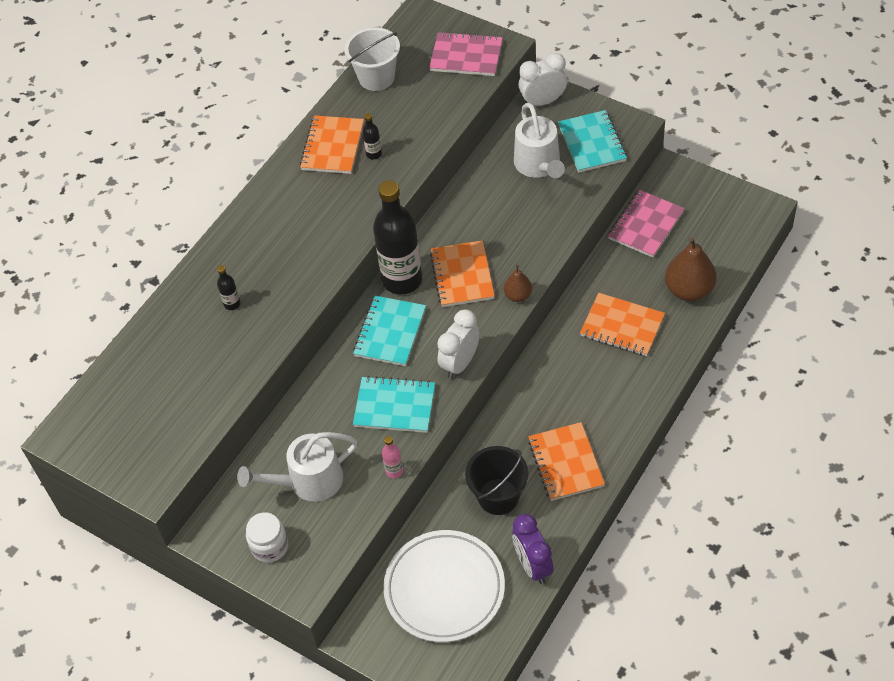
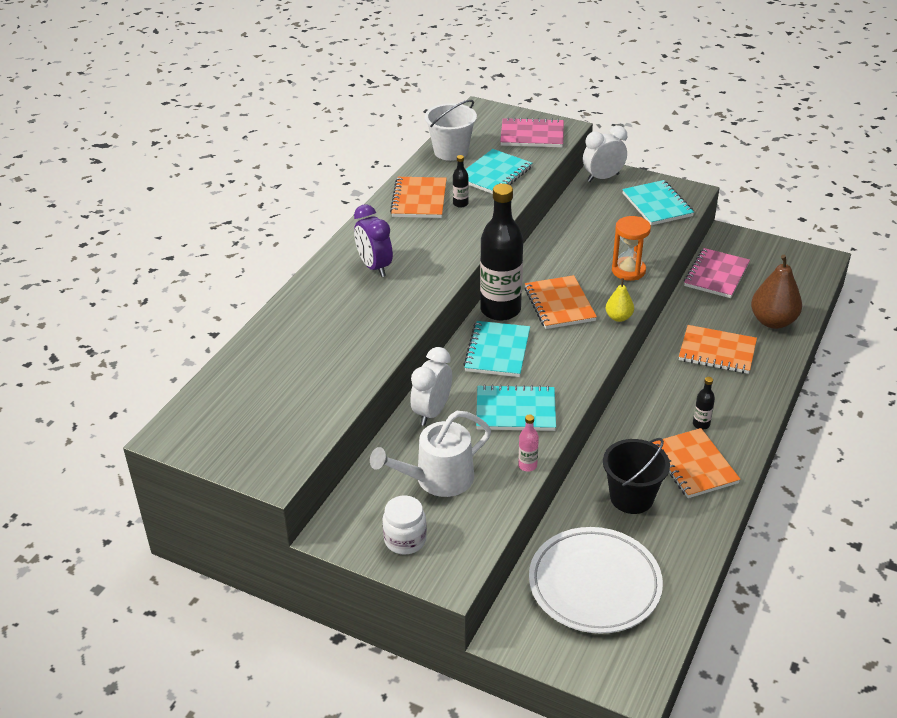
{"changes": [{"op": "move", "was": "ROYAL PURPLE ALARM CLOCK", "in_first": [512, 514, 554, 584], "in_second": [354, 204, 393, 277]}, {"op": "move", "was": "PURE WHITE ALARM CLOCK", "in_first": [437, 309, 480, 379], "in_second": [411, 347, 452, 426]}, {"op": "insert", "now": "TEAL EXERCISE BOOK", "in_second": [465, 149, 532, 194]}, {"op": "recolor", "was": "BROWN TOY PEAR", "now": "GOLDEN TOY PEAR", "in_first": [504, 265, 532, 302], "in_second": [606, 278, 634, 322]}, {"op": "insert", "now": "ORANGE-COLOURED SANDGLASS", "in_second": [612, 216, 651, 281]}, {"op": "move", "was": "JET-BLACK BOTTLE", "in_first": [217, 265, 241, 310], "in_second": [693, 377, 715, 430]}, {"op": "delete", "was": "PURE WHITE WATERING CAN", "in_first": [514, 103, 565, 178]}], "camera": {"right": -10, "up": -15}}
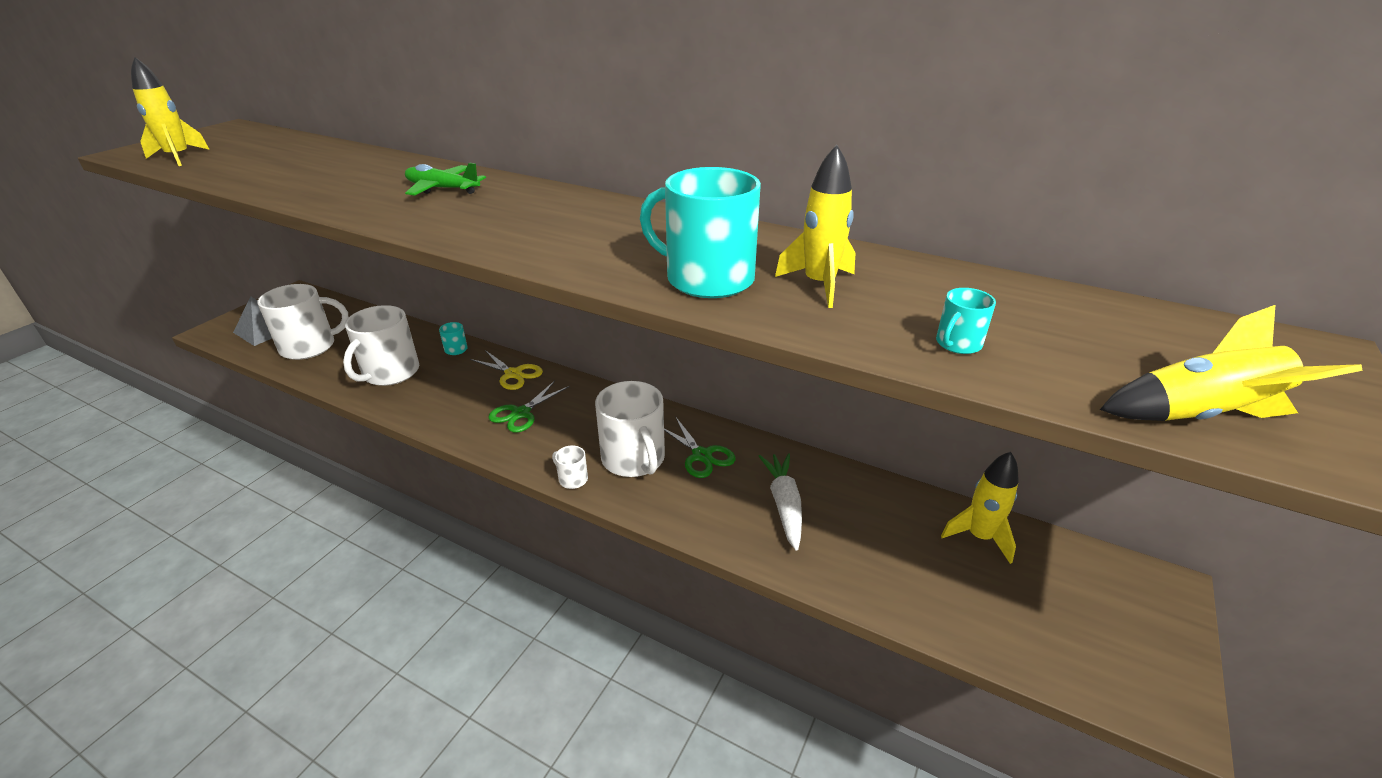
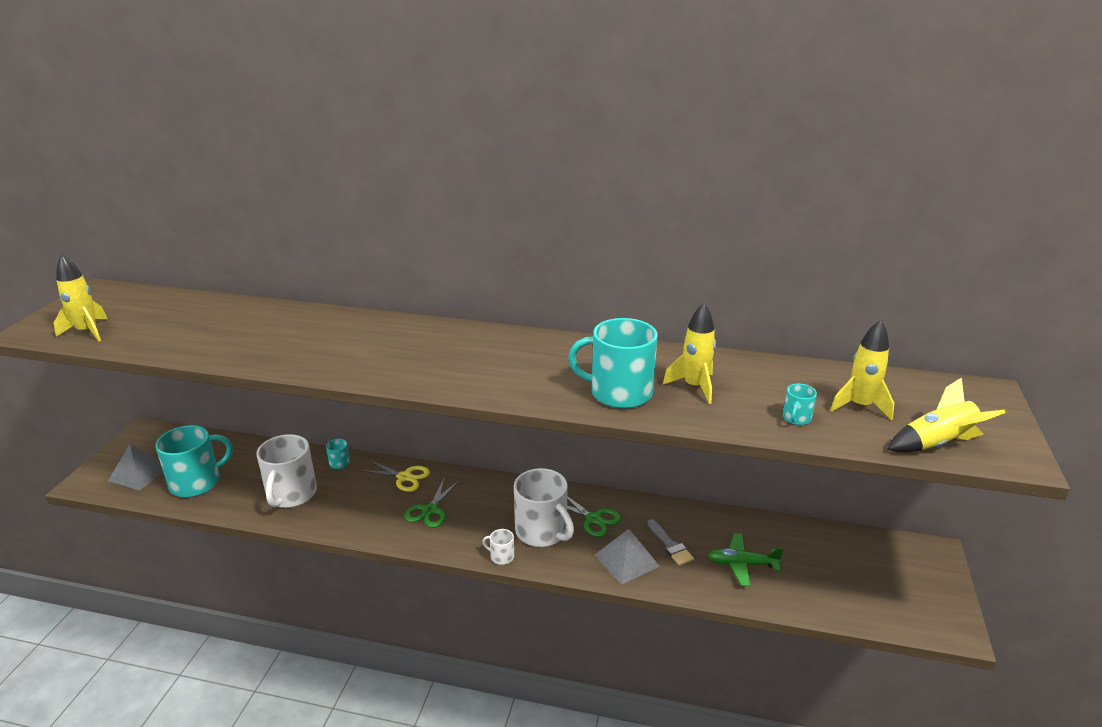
{"changes": [{"op": "recolor", "was": "PURE WHITE COFFEE MUG", "now": "TEAL COFFEE MUG", "in_first": [258, 284, 349, 360], "in_second": [155, 425, 233, 497]}, {"op": "insert", "now": "GREY SOLID PYRAMID", "in_second": [595, 529, 660, 585]}, {"op": "replace", "was": "PURE WHITE TOY CARROT", "now": "GREY PAINT BRUSH", "in_first": [759, 453, 802, 551], "in_second": [647, 519, 694, 566]}, {"op": "move", "was": "GREEN AEROPLANE", "in_first": [405, 163, 486, 196], "in_second": [707, 533, 784, 586]}, {"op": "move", "was": "GOLDEN SPACESHIP", "in_first": [941, 452, 1019, 564], "in_second": [830, 320, 894, 420]}], "camera": {"right": -15, "up": -5}}
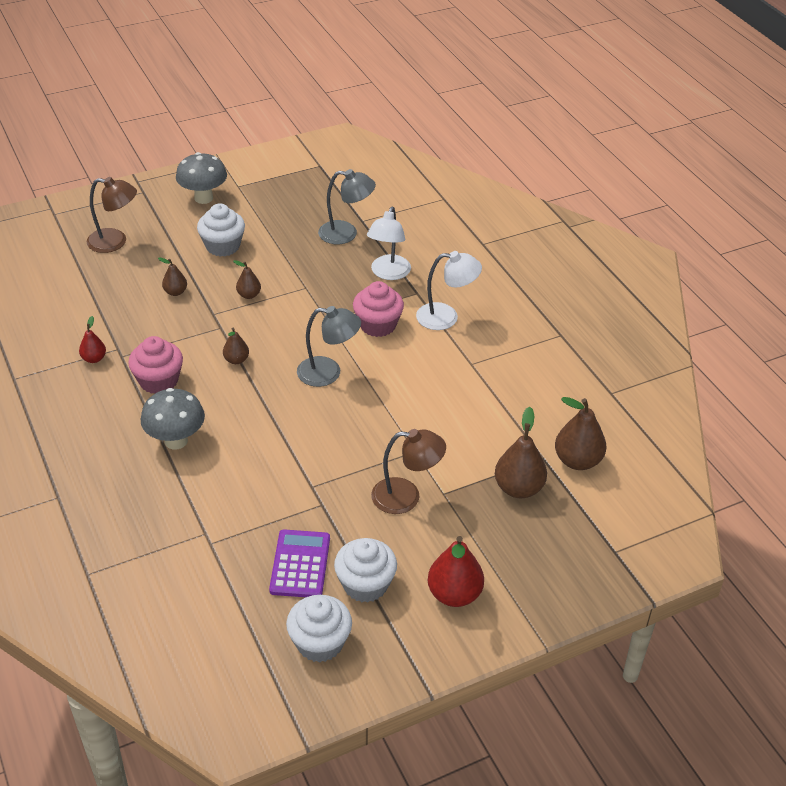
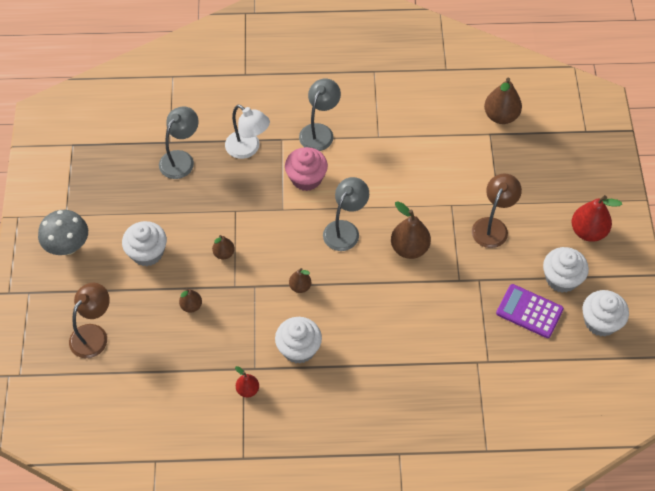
{"changes": [{"op": "recolor", "was": "ROSE-PINK FAIRY CAKE", "now": "PURE WHITE FAIRY CAKE", "in_first": [128, 336, 183, 394], "in_second": [275, 317, 322, 364]}, {"op": "recolor", "was": "PURE WHITE LAMP", "now": "GREY LAMP", "in_first": [416, 251, 482, 330], "in_second": [299, 79, 341, 151]}, {"op": "move", "was": "BROWN TOY PEAR", "in_first": [495, 407, 547, 498], "in_second": [391, 201, 431, 259]}, {"op": "delete", "was": "GREY MUSHROOM", "in_first": [141, 388, 205, 450]}], "camera": {"right": -65, "up": 15}}
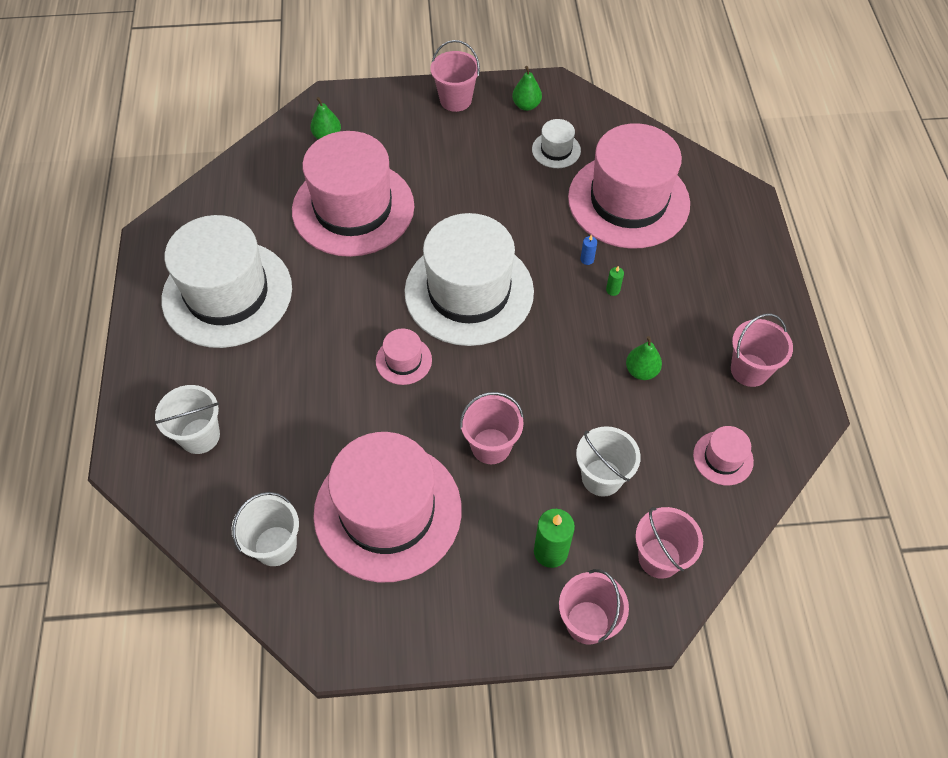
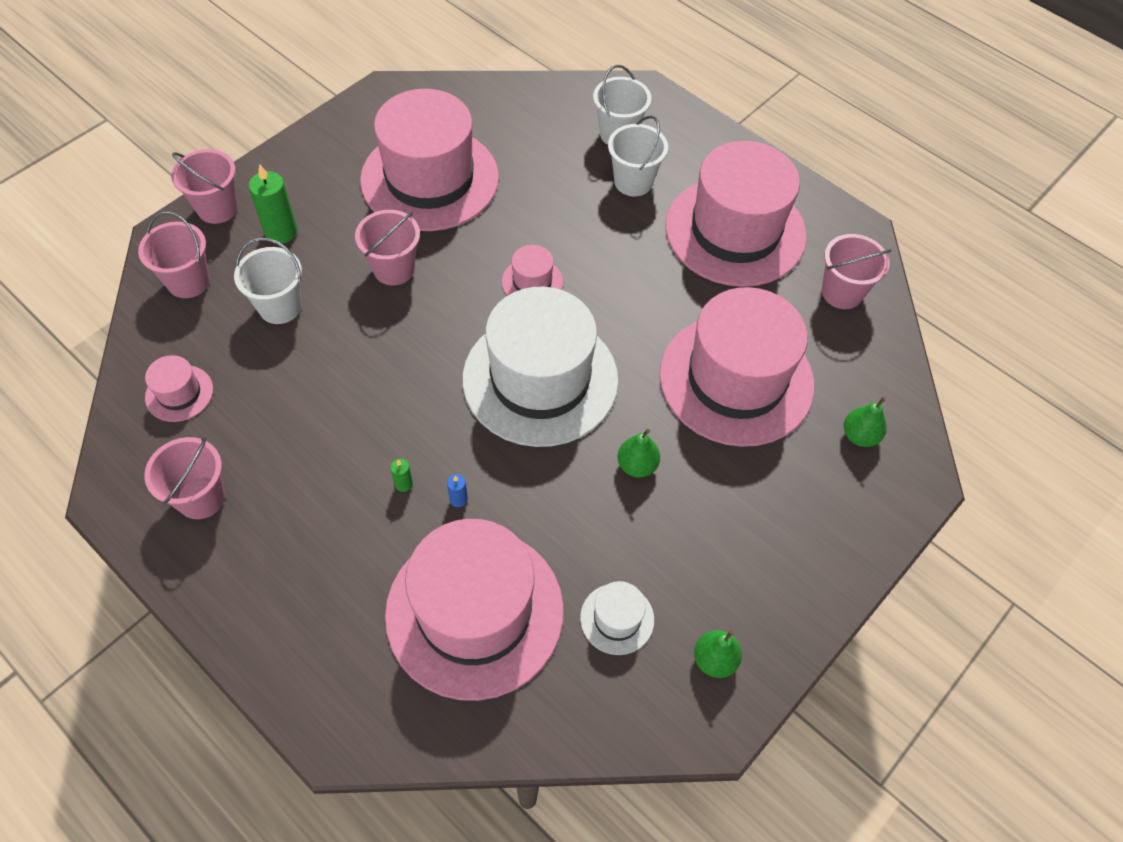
{"changes": [{"op": "move", "was": "PURE WHITE PAIL", "in_first": [232, 492, 299, 566], "in_second": [608, 115, 668, 197]}, {"op": "move", "was": "GREEN TOY PEAR", "in_first": [626, 336, 662, 380], "in_second": [617, 429, 660, 478]}, {"op": "recolor", "was": "PURE WHITE TALL HAT", "now": "ROSE-PINK TALL HAT", "in_first": [162, 215, 292, 348], "in_second": [665, 141, 807, 287]}, {"op": "move", "was": "ROSE-PINK PAIL", "in_first": [430, 40, 480, 112], "in_second": [822, 234, 892, 309]}], "camera": {"right": 135, "up": 0}}
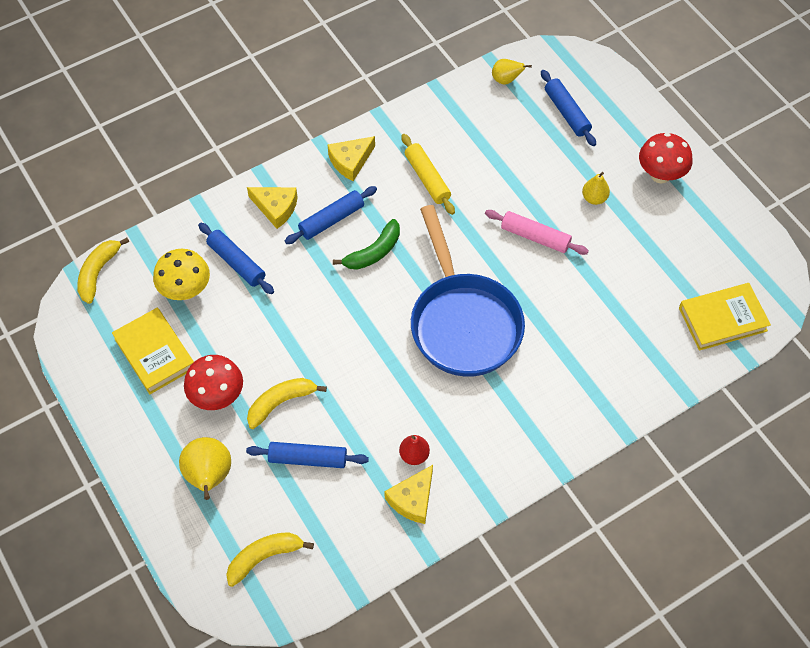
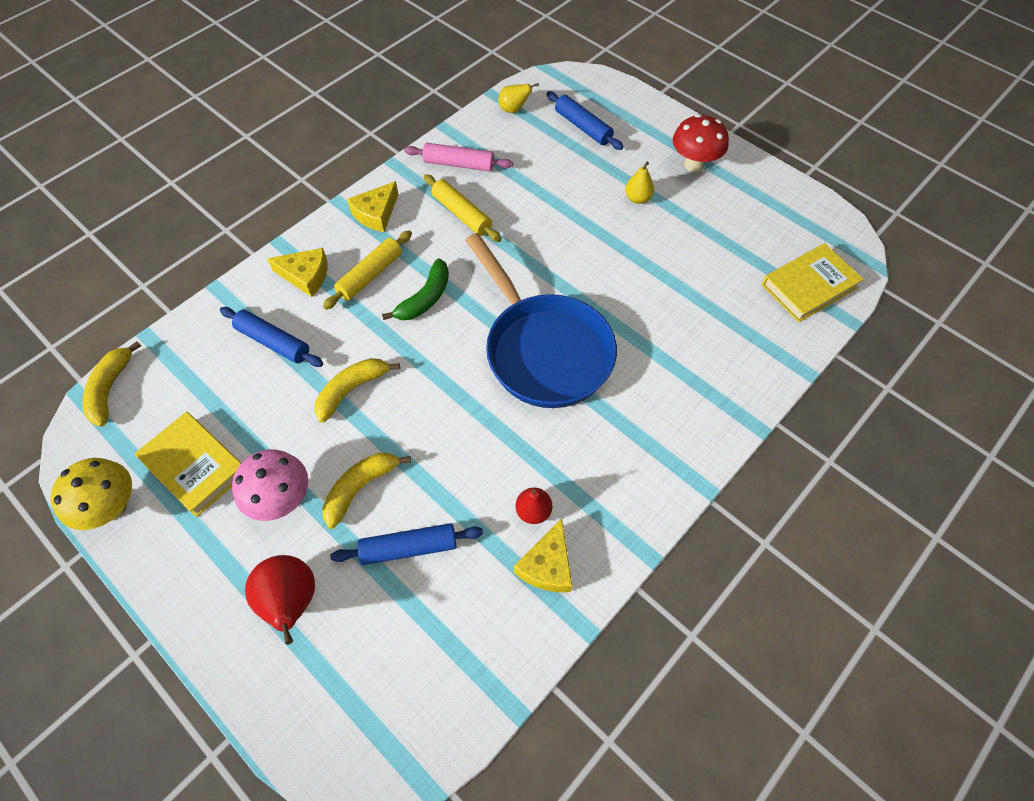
{"changes": [{"op": "move", "was": "GOLDEN MUSHROOM", "in_first": [153, 249, 210, 300], "in_second": [50, 458, 132, 530]}, {"op": "recolor", "was": "RED MUSHROOM", "now": "ROSE-PINK MUSHROOM", "in_first": [184, 355, 243, 410], "in_second": [232, 449, 308, 521]}, {"op": "recolor", "was": "GOLDEN TOY PEAR", "now": "RED TOY PEAR", "in_first": [179, 437, 231, 500], "in_second": [245, 555, 315, 645]}, {"op": "move", "was": "GOLDEN TOY BANANA", "in_first": [226, 532, 314, 587], "in_second": [315, 358, 400, 423]}, {"op": "recolor", "was": "BLUE DOUGH ROLLER", "now": "GOLDEN DOUGH ROLLER", "in_first": [285, 186, 377, 244], "in_second": [323, 230, 412, 310]}, {"op": "move", "was": "ROSE-PINK DOUGH ROLLER", "in_first": [485, 210, 589, 255], "in_second": [404, 143, 513, 171]}], "camera": {"right": -15, "up": 0}}
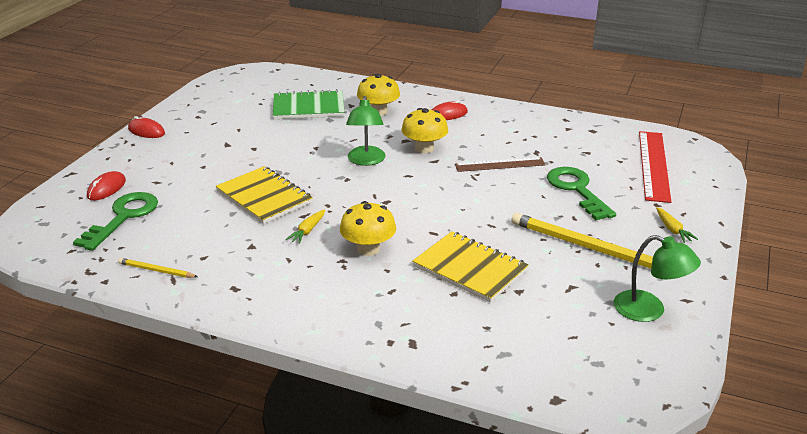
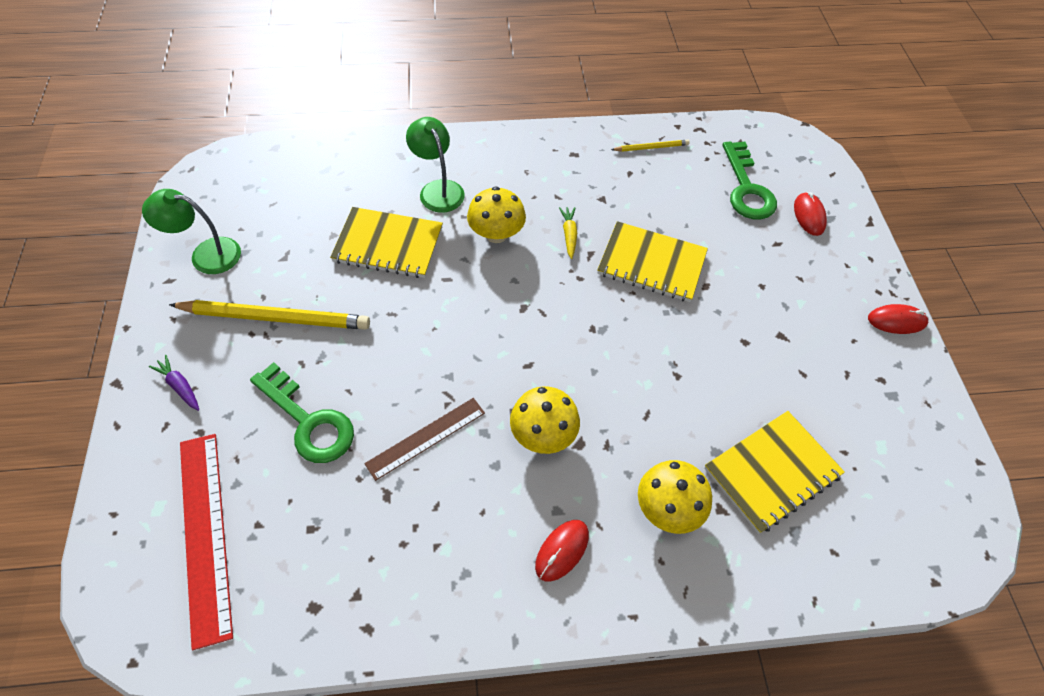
{"changes": [{"op": "recolor", "was": "GOLDEN TOY CARROT", "now": "ROYAL PURPLE TOY CARROT", "in_first": [656, 207, 698, 243], "in_second": [149, 355, 199, 411]}, {"op": "move", "was": "GREEN LAMP", "in_first": [346, 96, 386, 166], "in_second": [406, 117, 465, 213]}, {"op": "recolor", "was": "GREEN EXERCISE BOOK", "now": "GOLDEN EXERCISE BOOK", "in_first": [273, 89, 344, 119], "in_second": [704, 411, 845, 534]}], "camera": {"right": 150, "up": 25}}
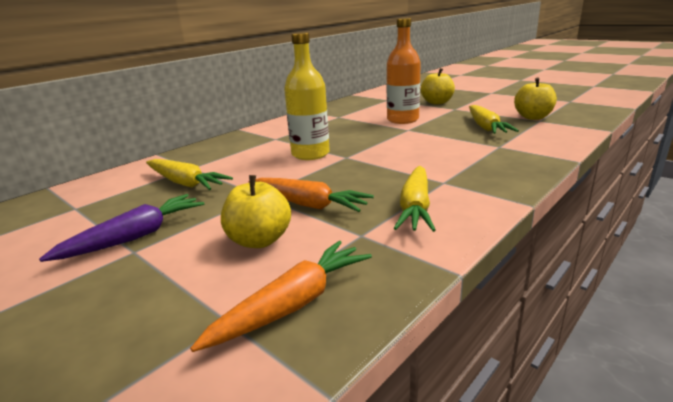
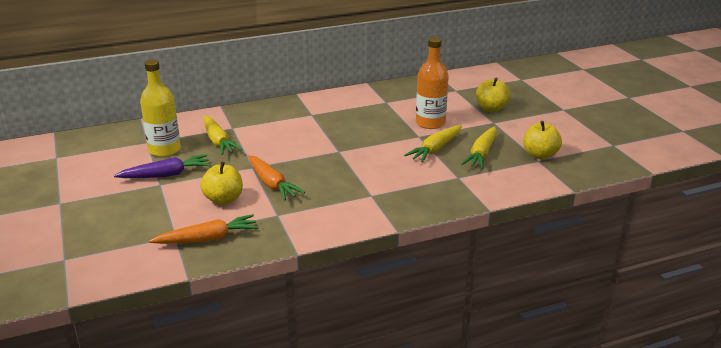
{"changes": [{"op": "move", "was": "GOLDEN BOTTLE", "in_first": [284, 32, 330, 160], "in_second": [140, 60, 181, 157]}, {"op": "move", "was": "GOLDEN TOY CARROT", "in_first": [394, 166, 436, 232], "in_second": [404, 125, 462, 163]}], "camera": {"right": 25, "up": 5}}
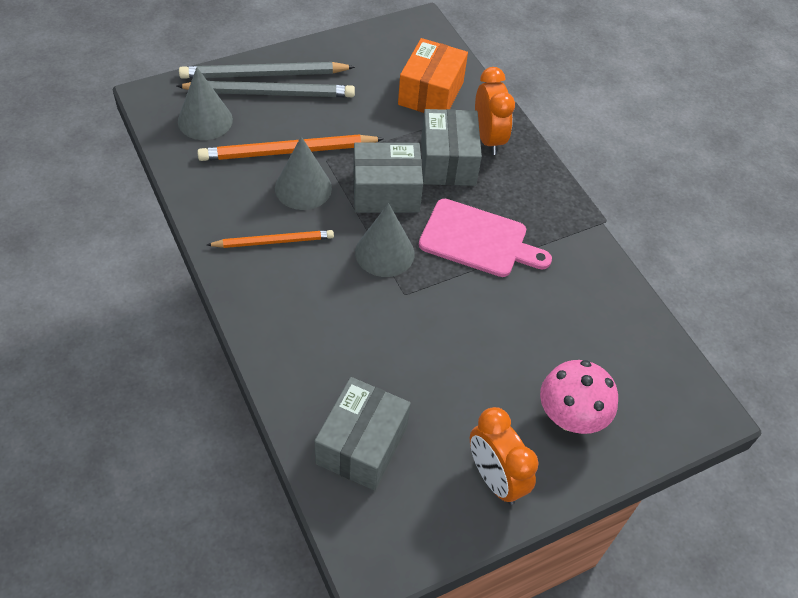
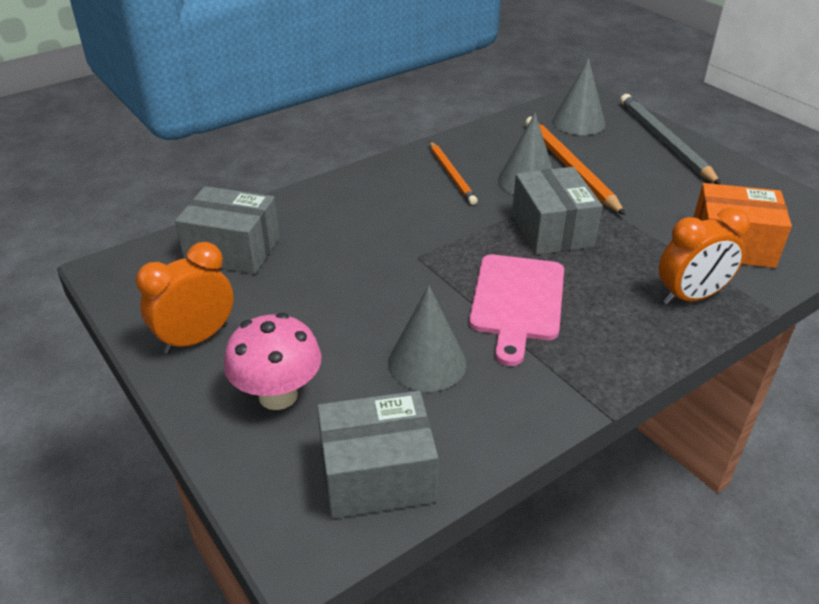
{"changes": [{"op": "move", "was": "GREY PACKAGE", "in_first": [421, 109, 482, 186], "in_second": [317, 391, 438, 518]}, {"op": "move", "was": "GREY CONE SHAPE", "in_first": [355, 203, 415, 277], "in_second": [388, 285, 466, 392]}, {"op": "delete", "was": "GREY PENCIL", "in_first": [177, 81, 355, 97]}], "camera": {"right": 85, "up": -15}}
